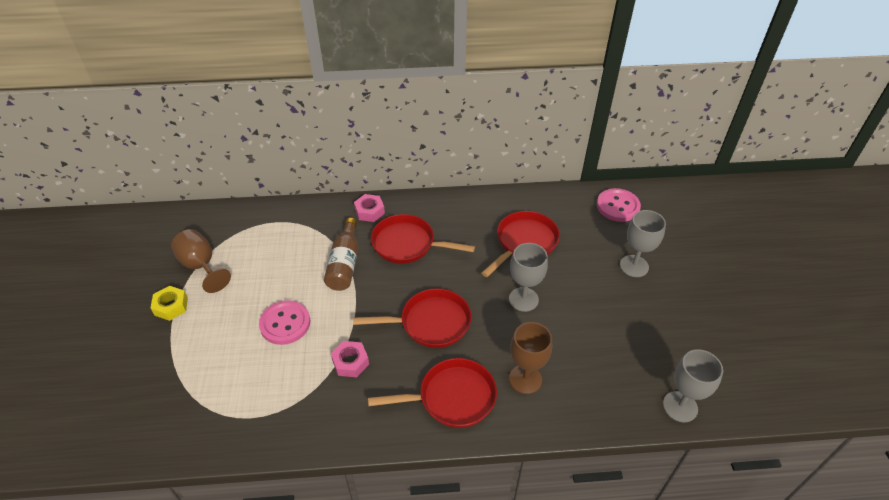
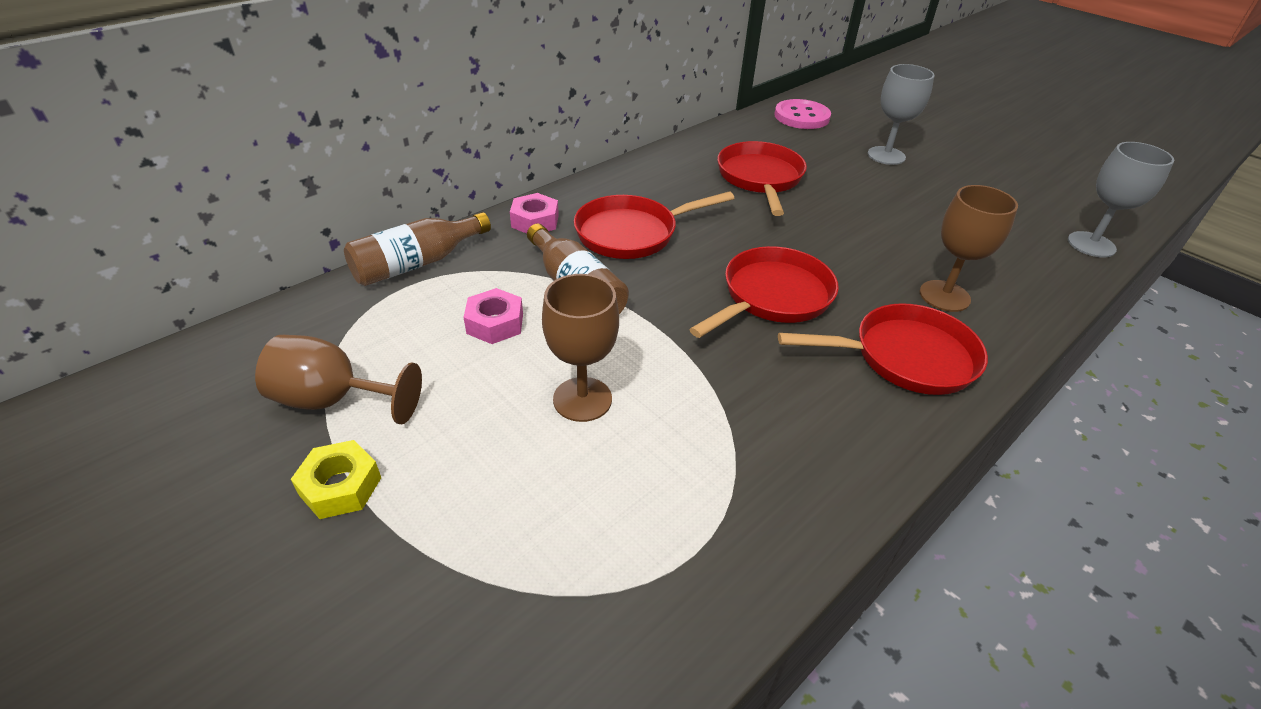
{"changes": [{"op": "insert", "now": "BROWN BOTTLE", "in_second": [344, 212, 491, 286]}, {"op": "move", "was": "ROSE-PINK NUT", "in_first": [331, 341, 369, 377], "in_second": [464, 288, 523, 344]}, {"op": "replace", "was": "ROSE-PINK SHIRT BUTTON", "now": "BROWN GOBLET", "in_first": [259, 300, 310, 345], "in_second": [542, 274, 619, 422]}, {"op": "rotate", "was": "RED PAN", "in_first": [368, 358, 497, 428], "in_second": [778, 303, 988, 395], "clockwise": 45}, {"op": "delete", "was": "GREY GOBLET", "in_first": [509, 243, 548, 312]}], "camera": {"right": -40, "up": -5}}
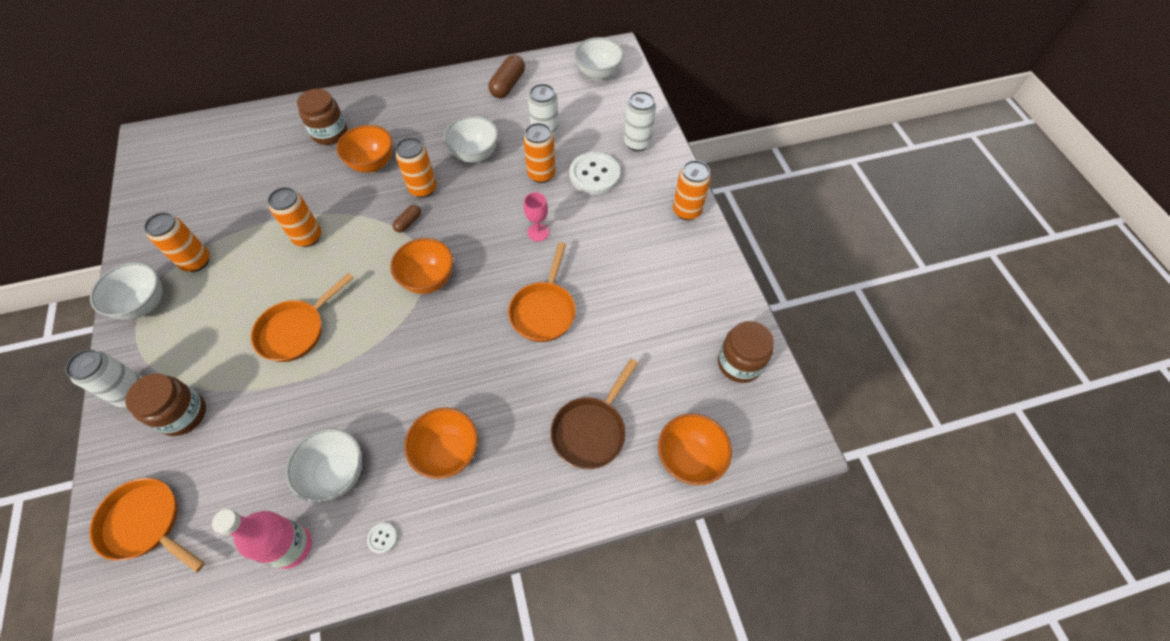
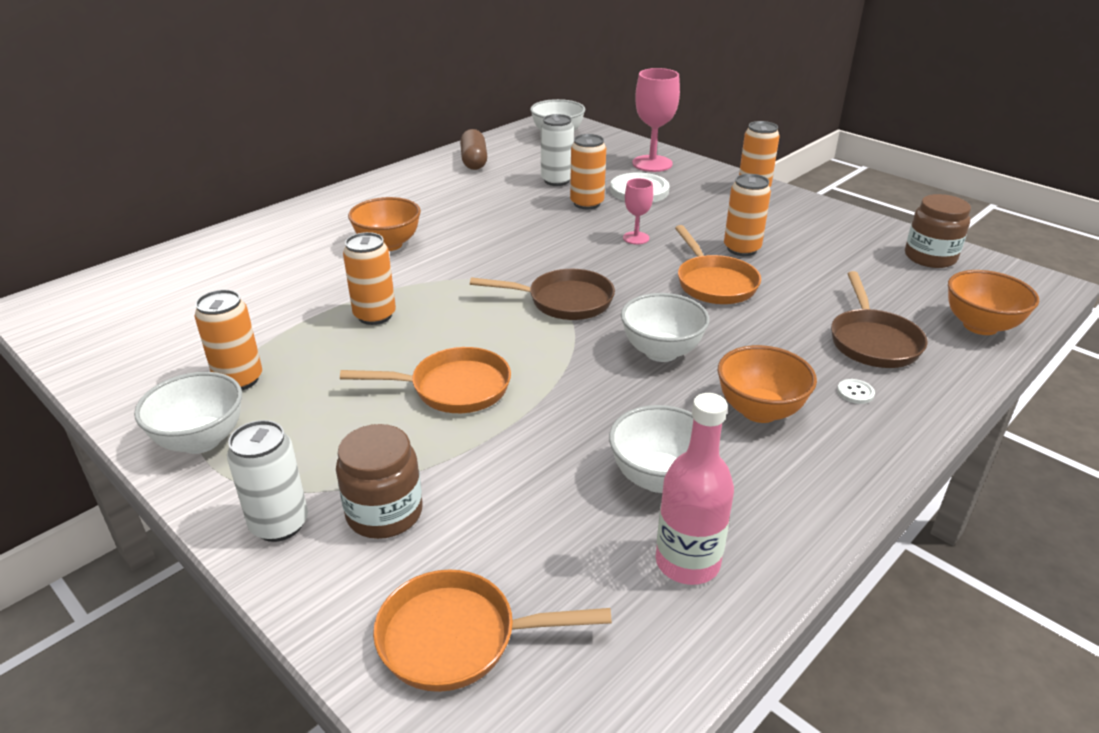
{"changes": [{"op": "rotate", "was": "ORANGE-COLOURED PAN", "in_first": [251, 273, 354, 362], "in_second": [340, 347, 511, 413], "clockwise": -105}, {"op": "replace", "was": "ORANGE-COLOURED BOWL", "now": "BROWN PAN", "in_first": [390, 238, 453, 294], "in_second": [470, 269, 615, 320]}, {"op": "move", "was": "PURE WHITE BOWL", "in_first": [444, 116, 498, 163], "in_second": [621, 293, 709, 362]}, {"op": "replace", "was": "PURE WHITE TIN", "now": "ROSE-PINK GOBLET", "in_first": [624, 91, 656, 151], "in_second": [632, 68, 680, 172]}, {"op": "move", "was": "ORANGE-COLOURED TIN", "in_first": [395, 138, 437, 198], "in_second": [724, 174, 771, 256]}, {"op": "move", "was": "PURE WHITE SHIRT BUTTON", "in_first": [367, 523, 397, 554], "in_second": [837, 379, 875, 404]}, {"op": "delete", "was": "BROWN PRESERVE JAR", "in_first": [297, 89, 348, 145]}, {"op": "delete", "was": "BROWN PILL", "in_first": [393, 205, 421, 233]}], "camera": {"right": -30, "up": -25}}
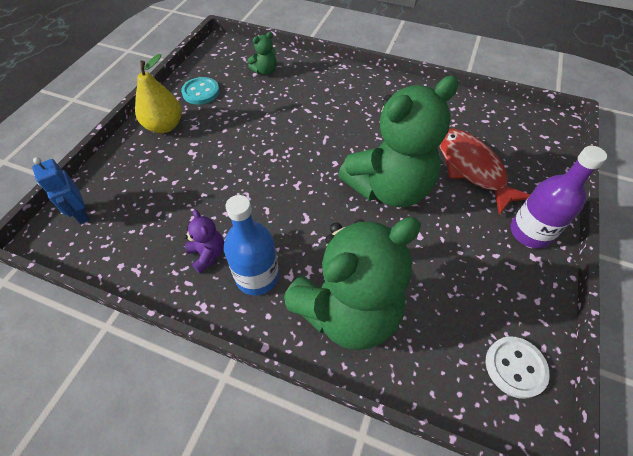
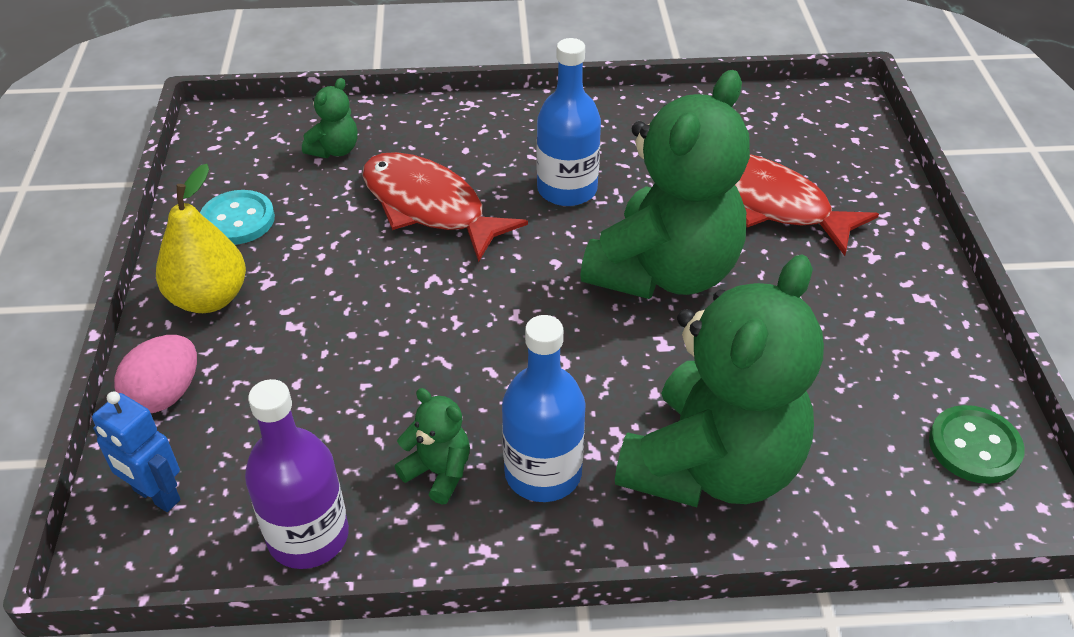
{"changes": [{"op": "insert", "now": "ROSE-PINK EGG", "in_second": [114, 335, 197, 413]}, {"op": "move", "was": "ROYAL PURPLE BOTTLE", "in_first": [511, 146, 607, 249], "in_second": [245, 379, 349, 569]}, {"op": "insert", "now": "RED FISH FIGURE", "in_second": [362, 152, 528, 262]}, {"op": "recolor", "was": "ROYAL PURPLE STUFFED BEAR", "now": "GREEN STUFFED BEAR", "in_first": [184, 210, 224, 273], "in_second": [395, 388, 470, 504]}, {"op": "insert", "now": "BLUE BOTTLE", "in_second": [537, 38, 601, 206]}, {"op": "recolor", "was": "PURE WHITE SHIRT BUTTON", "now": "GREEN SHIRT BUTTON", "in_first": [486, 336, 550, 399], "in_second": [929, 405, 1025, 484]}], "camera": {"right": -25, "up": -10}}
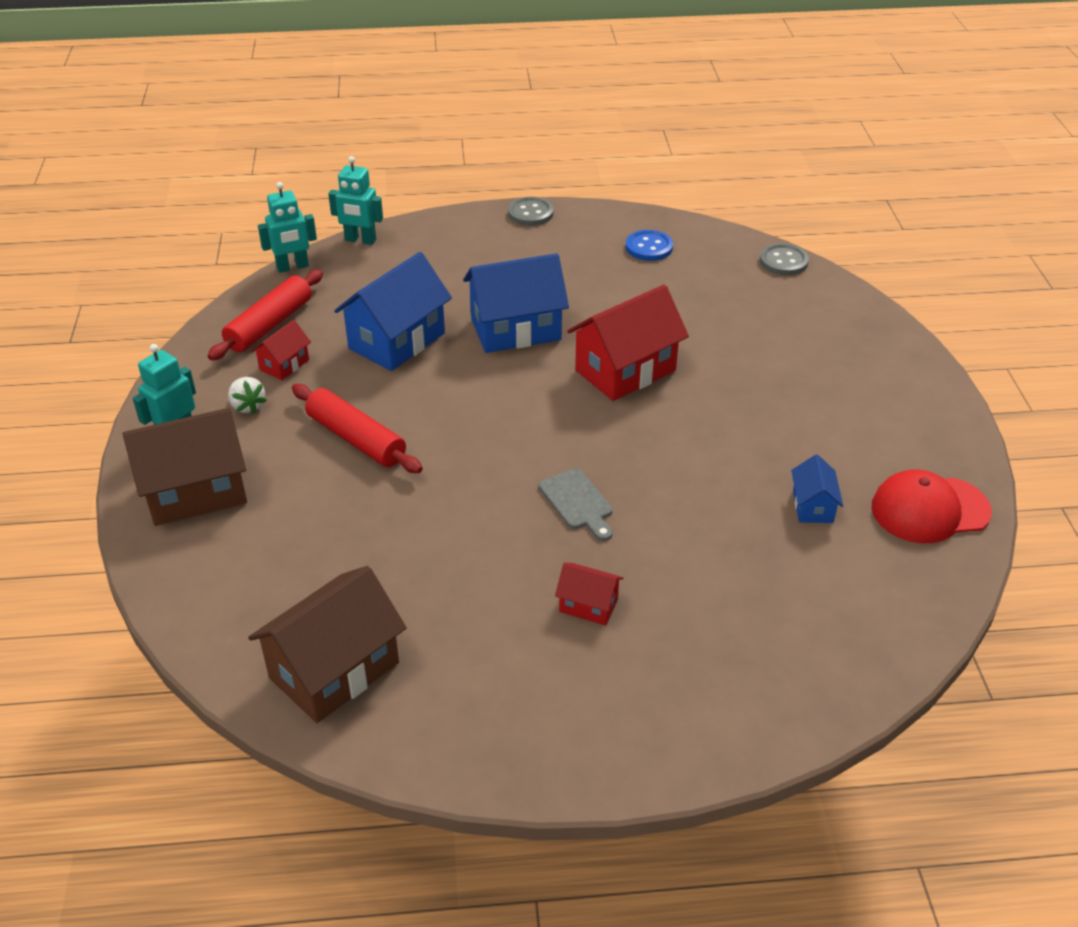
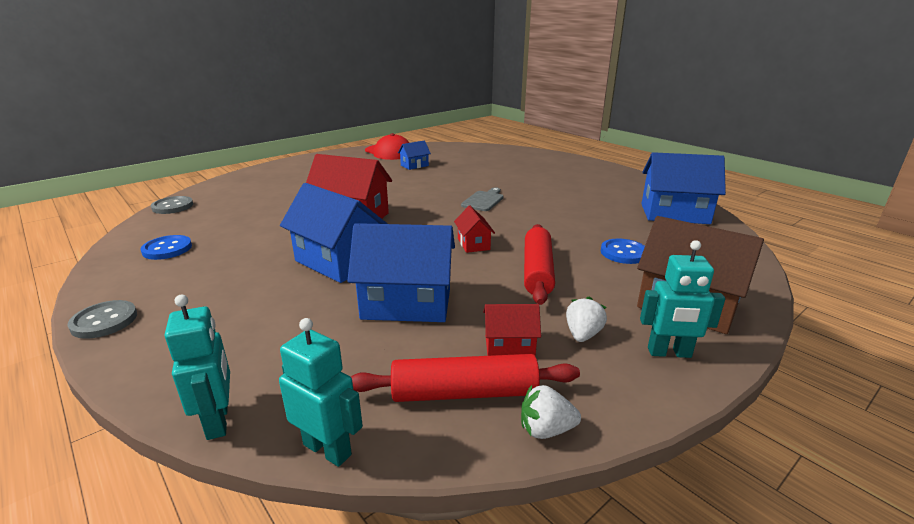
{"changes": [{"op": "move", "was": "RED HOUSE", "in_first": [555, 563, 624, 626], "in_second": [454, 206, 495, 253]}, {"op": "insert", "now": "PURE WHITE STRAWBERRY", "in_second": [521, 385, 581, 439]}, {"op": "insert", "now": "BLUE SHIRT BUTTON", "in_second": [601, 239, 645, 264]}, {"op": "recolor", "was": "BROWN HOUSE", "now": "BLUE HOUSE", "in_first": [248, 566, 407, 723], "in_second": [641, 152, 726, 224]}], "camera": {"right": -125, "up": -15}}
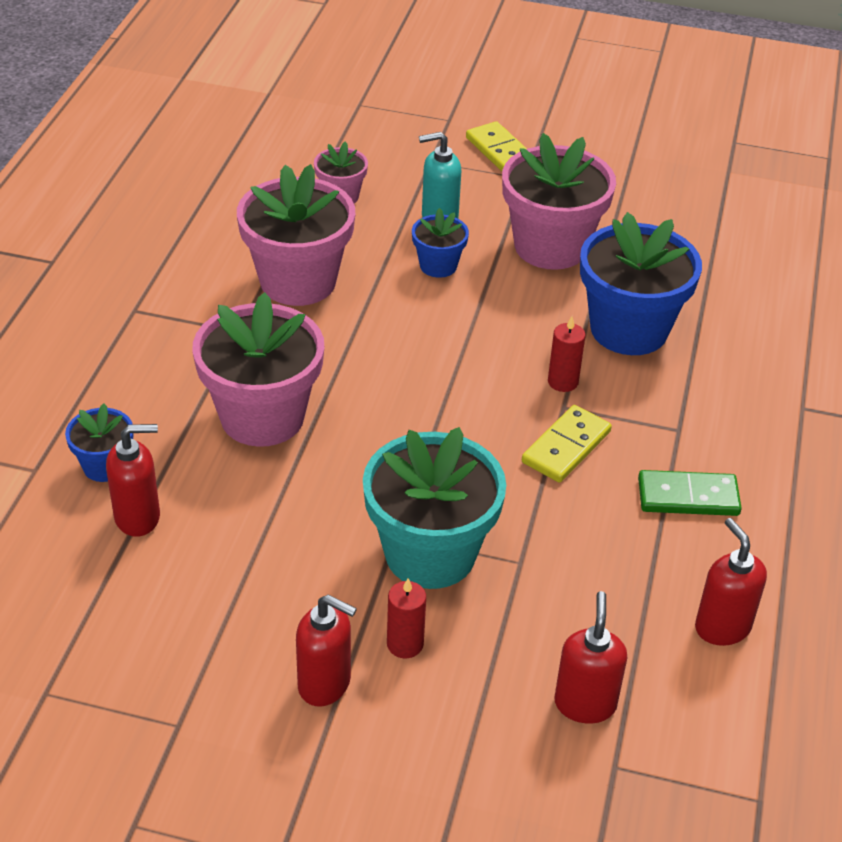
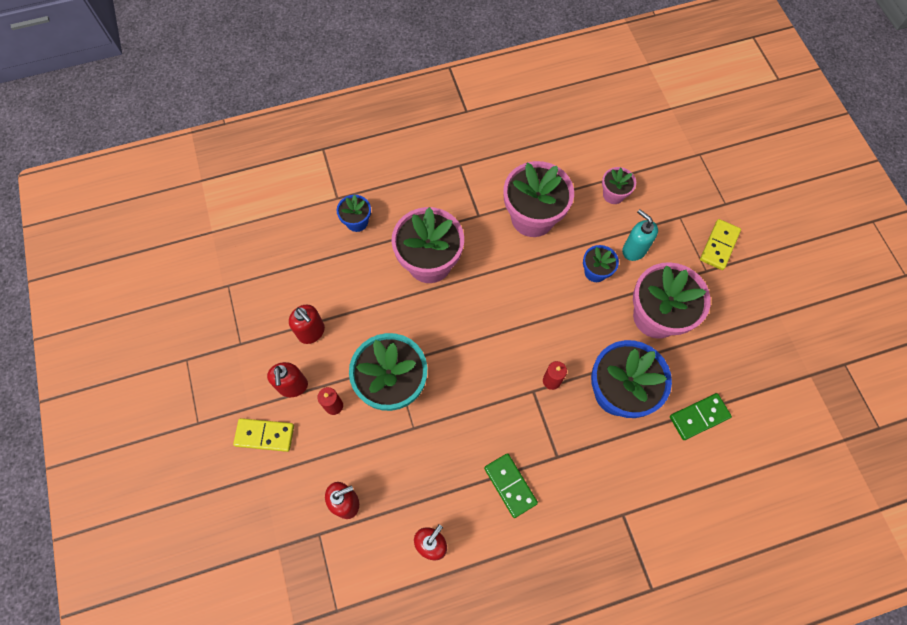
{"changes": [{"op": "move", "was": "GOLDEN DOMINO TILE", "in_first": [522, 405, 612, 483], "in_second": [233, 418, 294, 452]}, {"op": "move", "was": "RED SOAP PUMP", "in_first": [106, 424, 160, 537], "in_second": [289, 305, 325, 344]}, {"op": "insert", "now": "GREEN DOMINO TILE", "in_second": [670, 393, 732, 440]}], "camera": {"right": 60, "up": 25}}
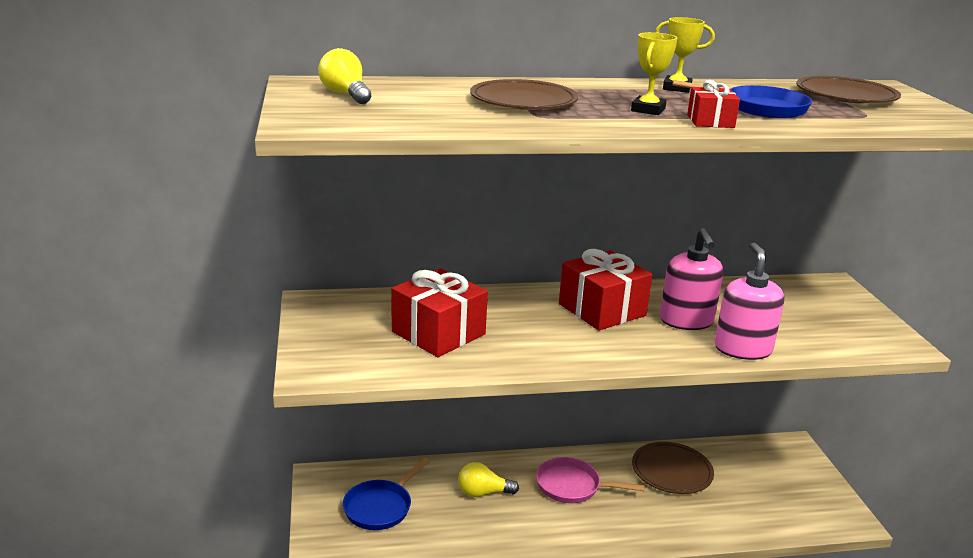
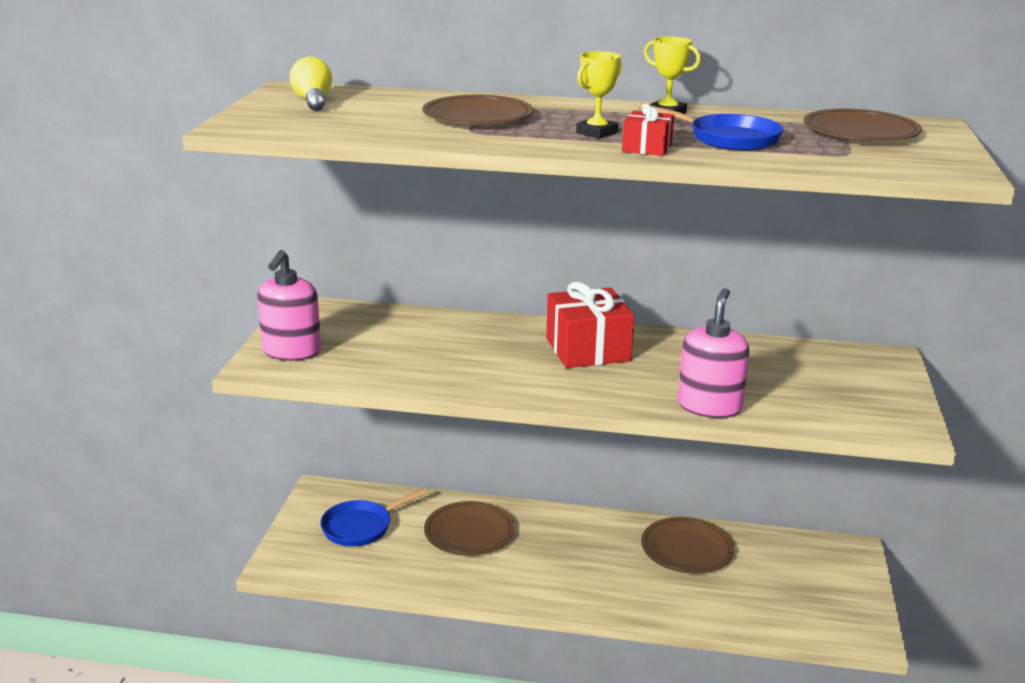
{"changes": [{"op": "move", "was": "ROSE-PINK SOAP PUMP", "in_first": [660, 228, 723, 330], "in_second": [257, 250, 321, 361]}, {"op": "replace", "was": "GOLDEN BULB", "now": "BROWN FLAT DISH", "in_first": [458, 462, 519, 497], "in_second": [424, 501, 514, 556]}, {"op": "delete", "was": "RED GIFT", "in_first": [392, 268, 488, 357]}, {"op": "delete", "was": "ROSE-PINK PAN", "in_first": [536, 457, 645, 503]}], "camera": {"right": 20, "up": 0}}
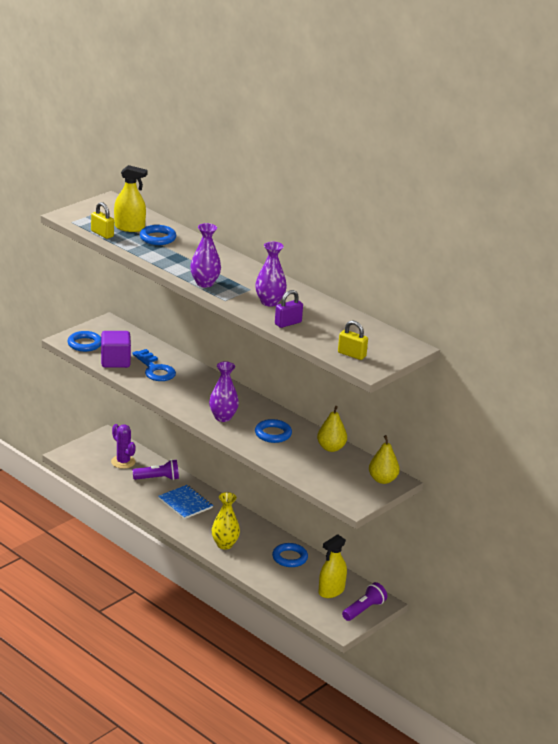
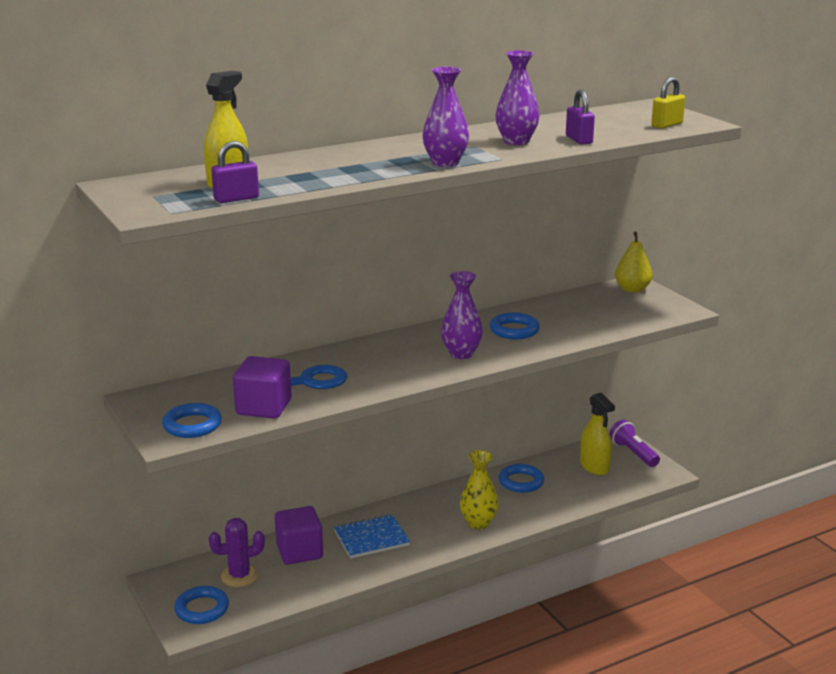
{"changes": [{"op": "move", "was": "BLUE RING", "in_first": [140, 225, 176, 245], "in_second": [174, 586, 229, 624]}, {"op": "recolor", "was": "GOLDEN LOCK", "now": "ROYAL PURPLE LOCK", "in_first": [91, 202, 114, 239], "in_second": [211, 141, 259, 203]}, {"op": "replace", "was": "ROYAL PURPLE FLASHLIGHT", "now": "ROYAL PURPLE BLOCK", "in_first": [132, 459, 179, 480], "in_second": [275, 506, 323, 565]}, {"op": "delete", "was": "GOLDEN TOY PEAR", "in_first": [317, 406, 347, 452]}], "camera": {"right": -70, "up": -5}}
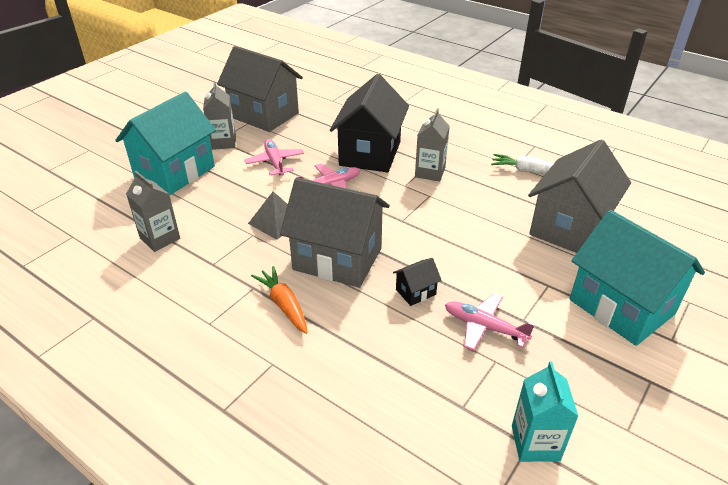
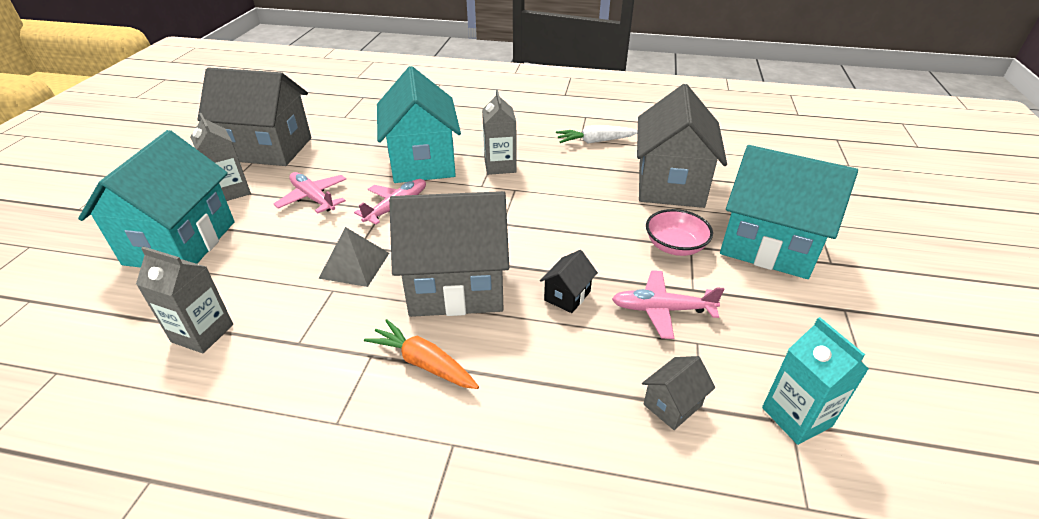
{"changes": [{"op": "recolor", "was": "JET-BLACK HOUSE", "now": "TEAL HOUSE", "in_first": [330, 74, 409, 172], "in_second": [377, 66, 461, 183]}, {"op": "insert", "now": "GREY HOUSE", "in_second": [642, 356, 715, 430]}, {"op": "insert", "now": "ROSE-PINK BOWL", "in_second": [646, 209, 713, 256]}], "camera": {"right": -25, "up": 0}}
